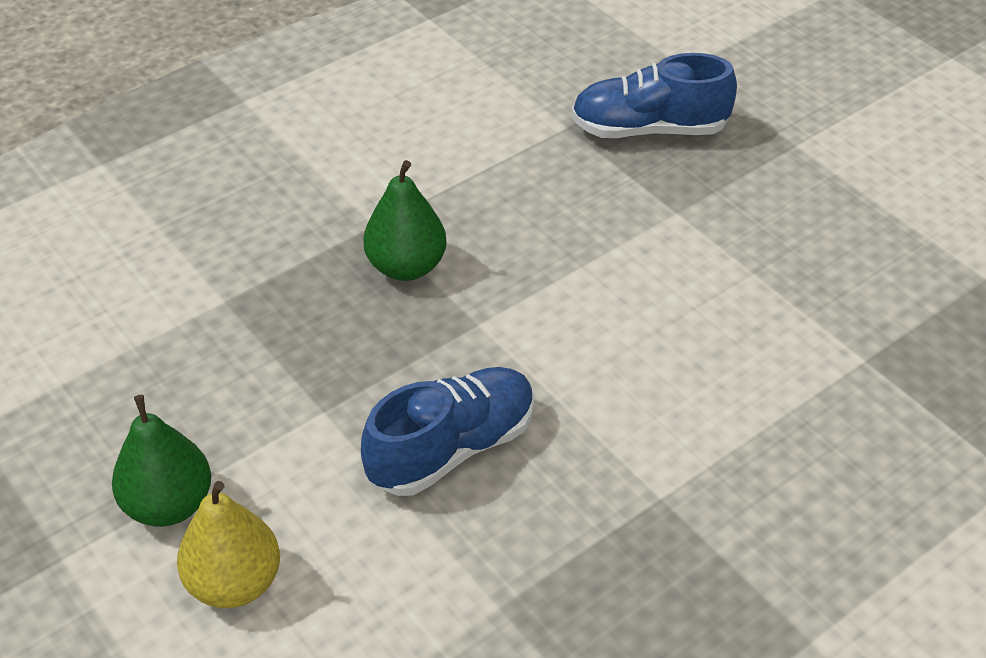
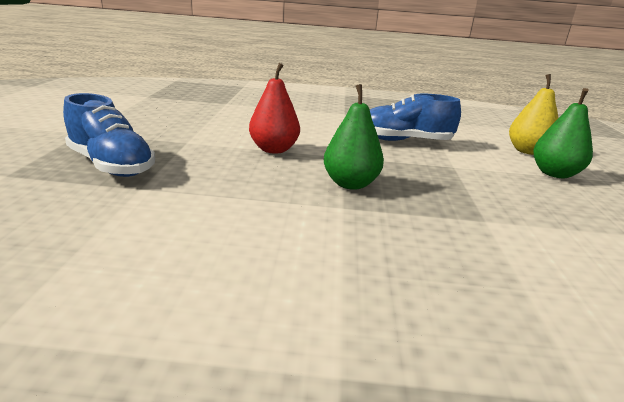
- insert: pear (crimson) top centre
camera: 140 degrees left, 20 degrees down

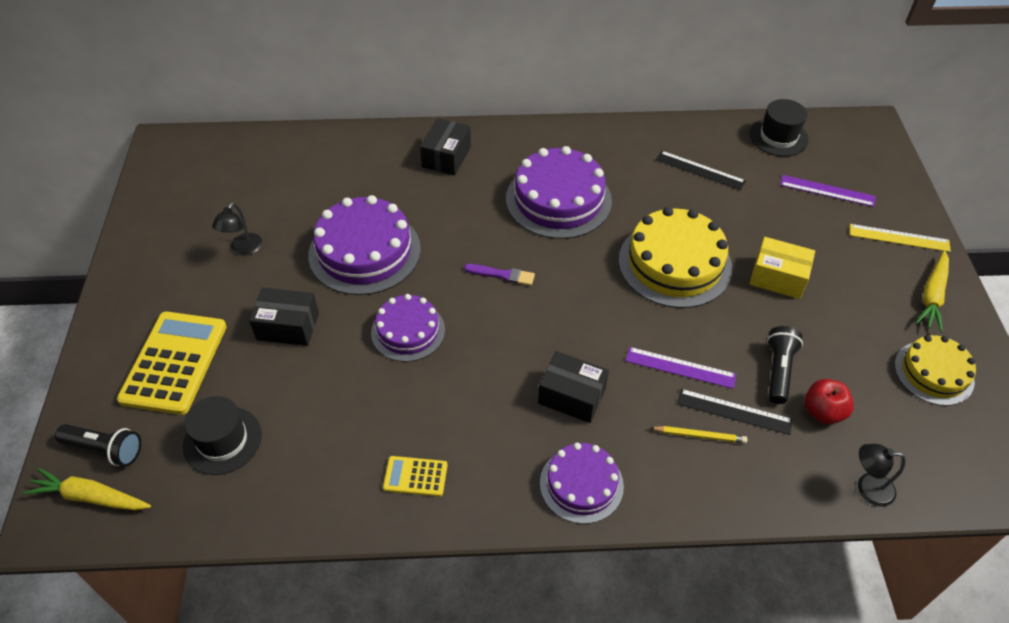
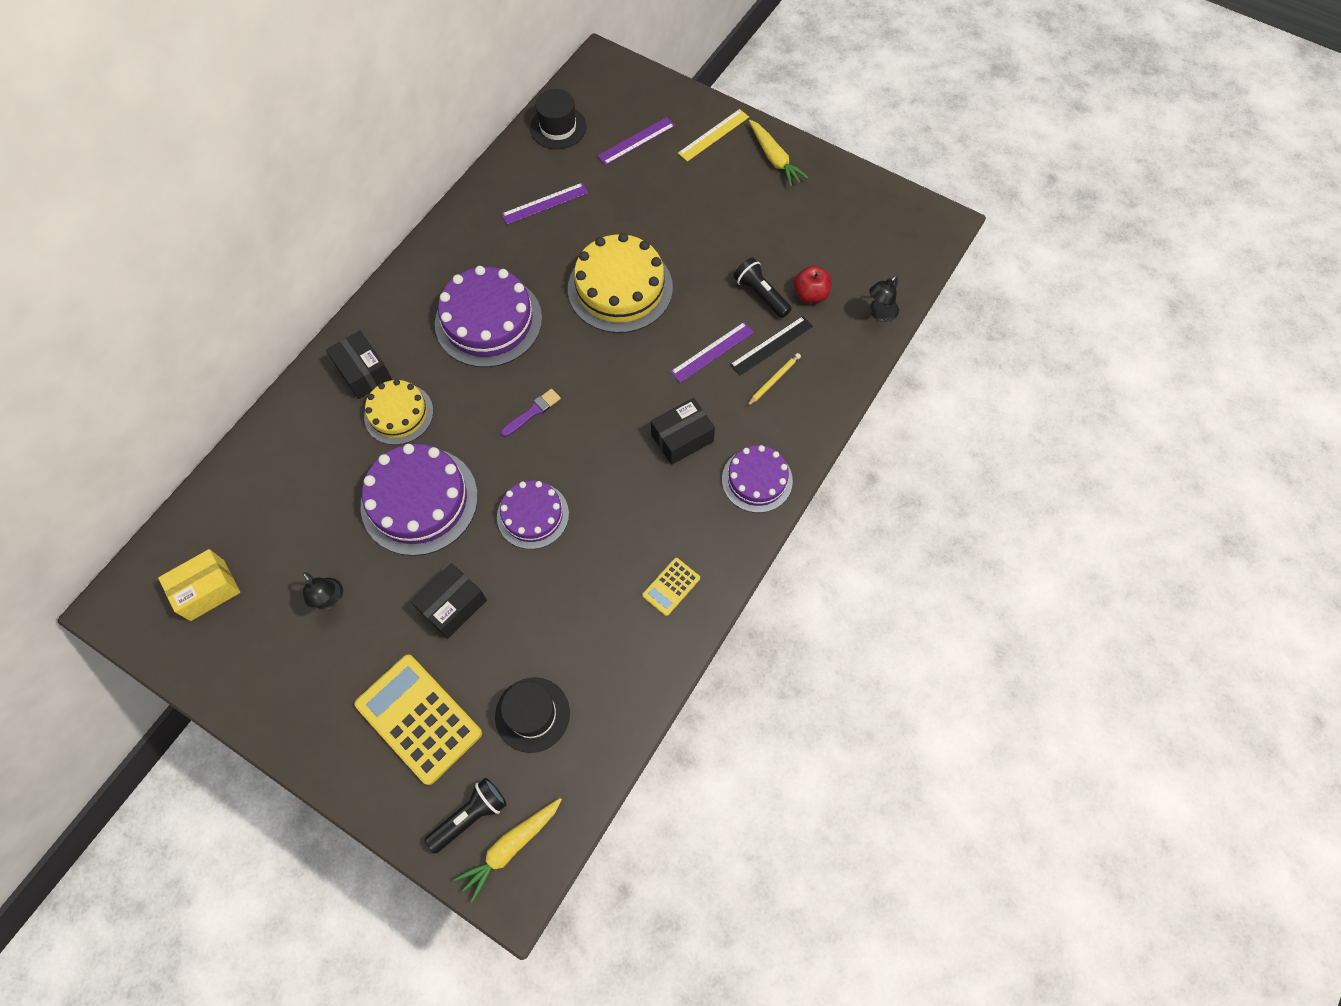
- recolor: straightedge (black) (1st from left) top right to straightedge (purple) (1st from left) top centre
- move: package (yellow) middle right to middle left
- move: gateau (yellow) (2nd from left in the first image) middle right to gateau (yellow) (1st from left) middle left
camera: 55 degrees left, 15 degrees up

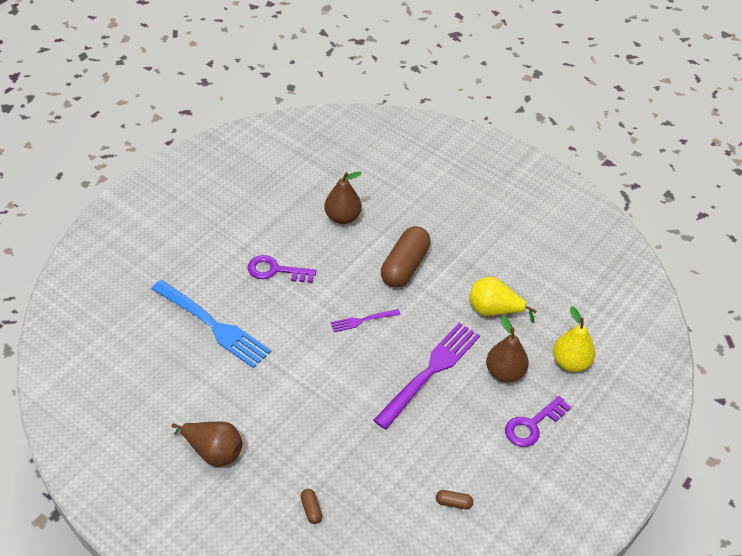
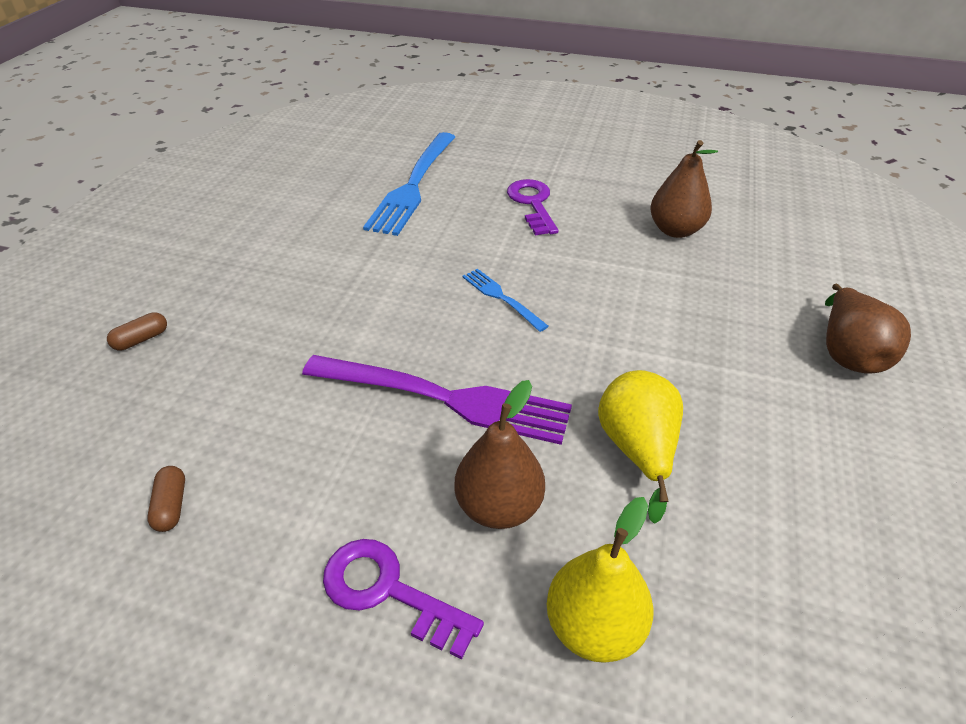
- move: pear (russet) (1st from left in the first image) bottom left to pear (russet) (3rd from left) middle right
- recolor: dinner fork (purple) (1st from left) centre to dinner fork (cobalt) (2nd from left) centre
- delete: capsule (russet) (2nd from left) centre
camera: 70 degrees right, 5 degrees down

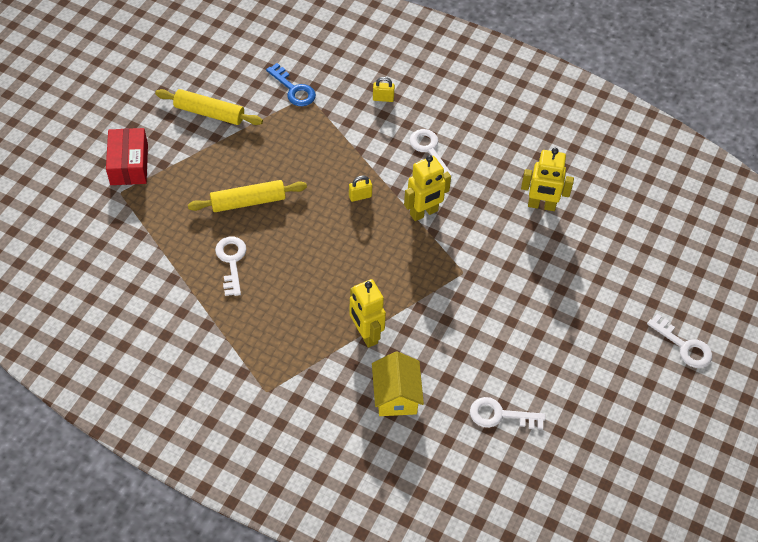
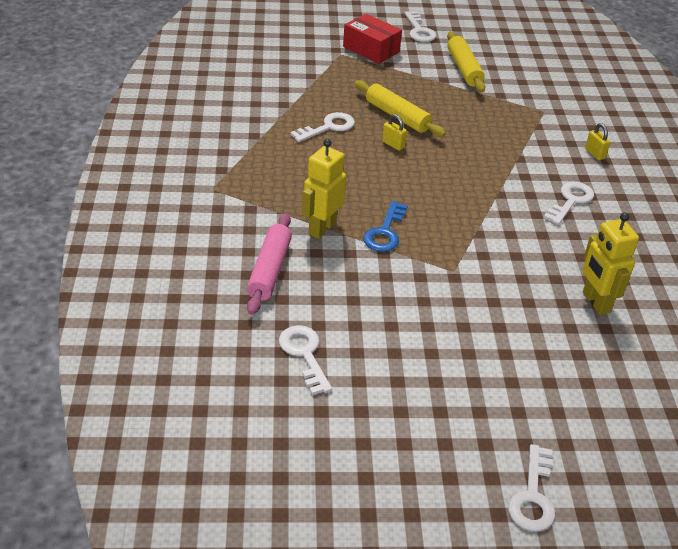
- rotate: package (crimson) top left = top centre 75 degrees clockwise
- move: door key (cobalt) top centre to centre
- move: lock (yellow) (1st from left) centre to top centre
- replace: cottage (yellow) bottom centre to rolling pin (pink) centre
- delete: toy robot (yellow) (2nd from left) centre
- insert: door key (white) (3rd from left) top centre
camera: 60 degrees right, 15 degrees down

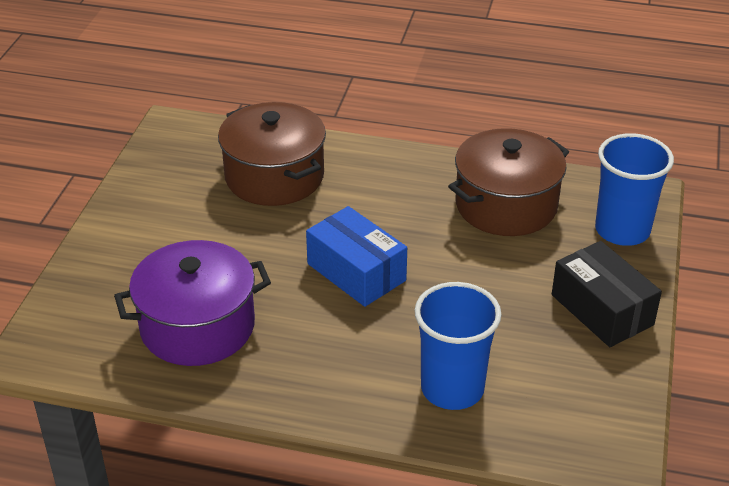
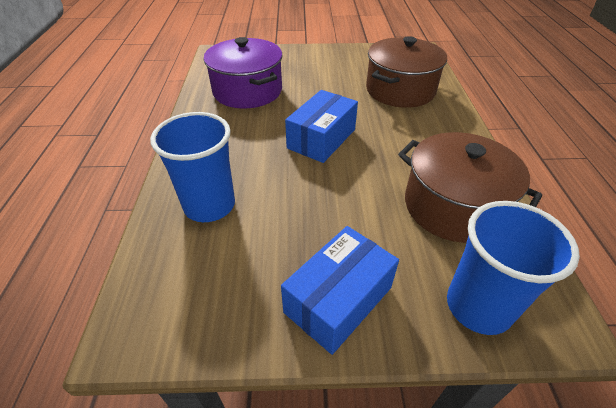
- recolor: package (black) middle right to package (cobalt) (2nd from left) bottom centre
camera: 75 degrees right, 5 degrees up

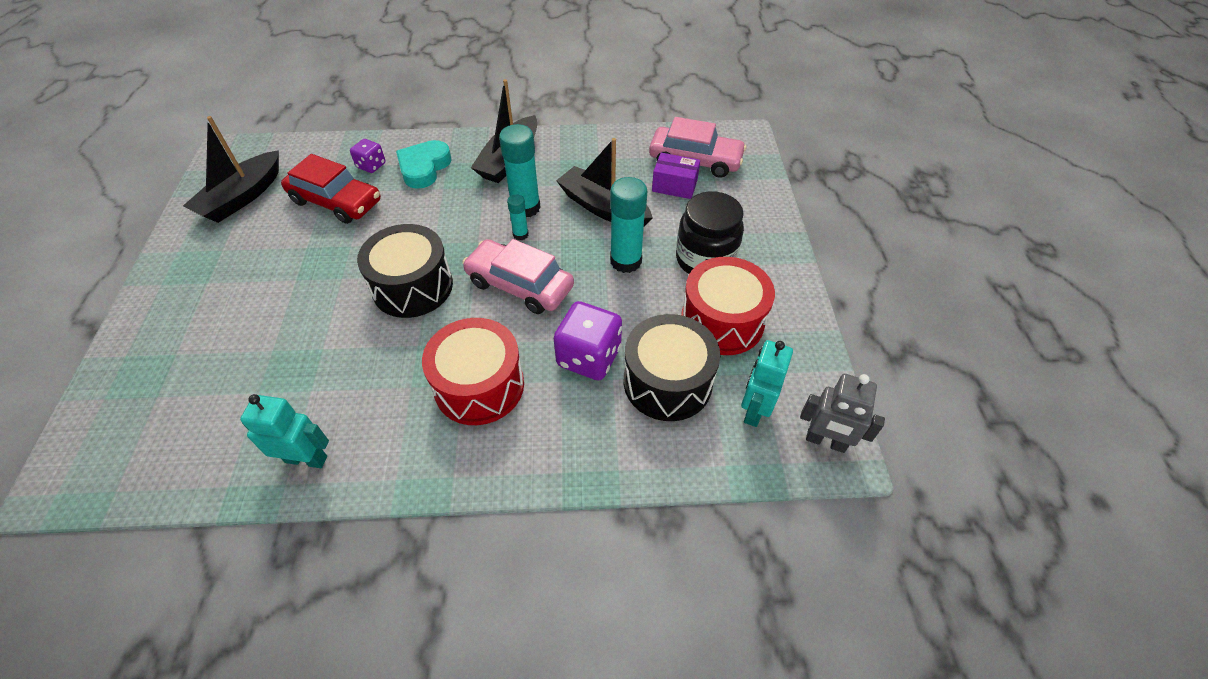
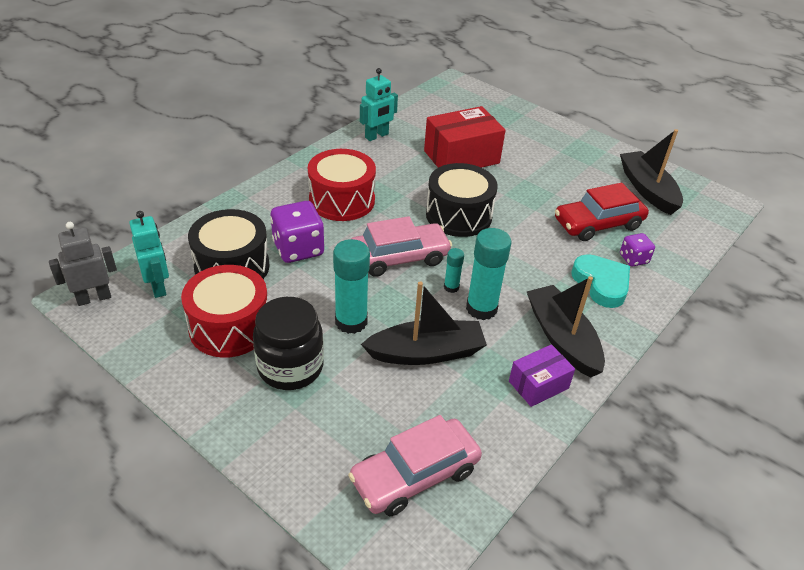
- move: package (purple) top centre to middle right
- insert: package (crimson) top centre
camera: 130 degrees right, 10 degrees down

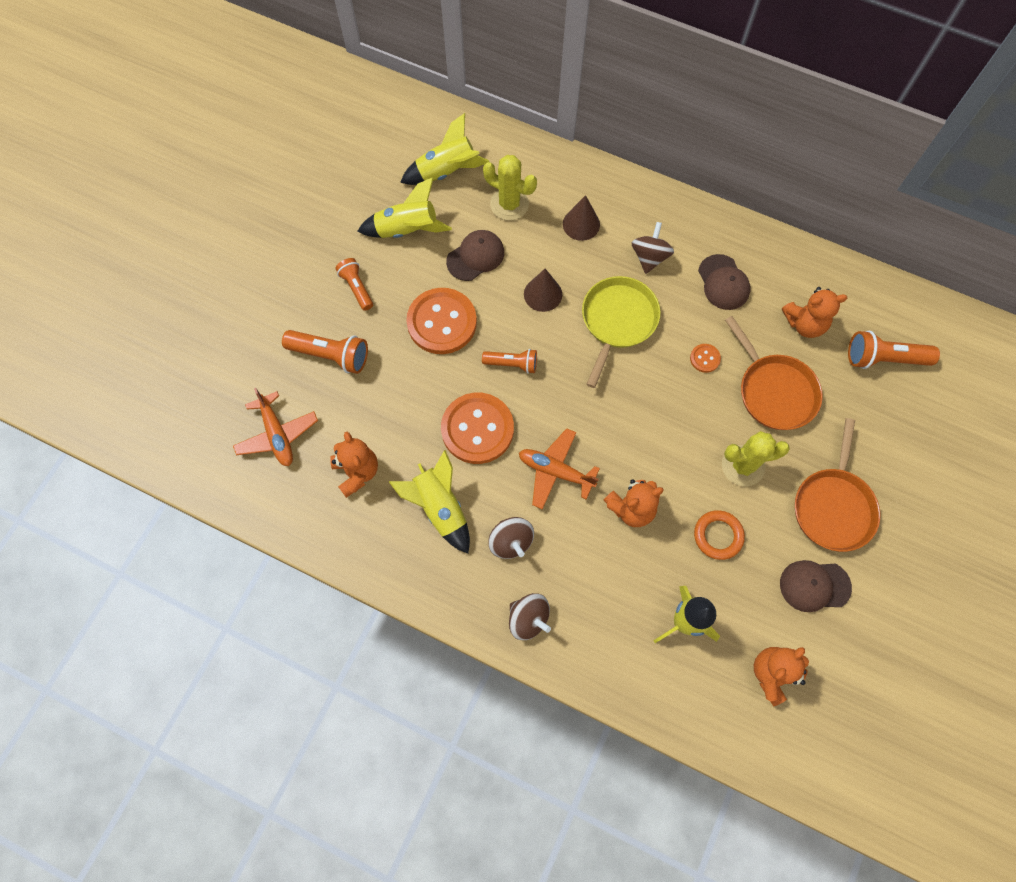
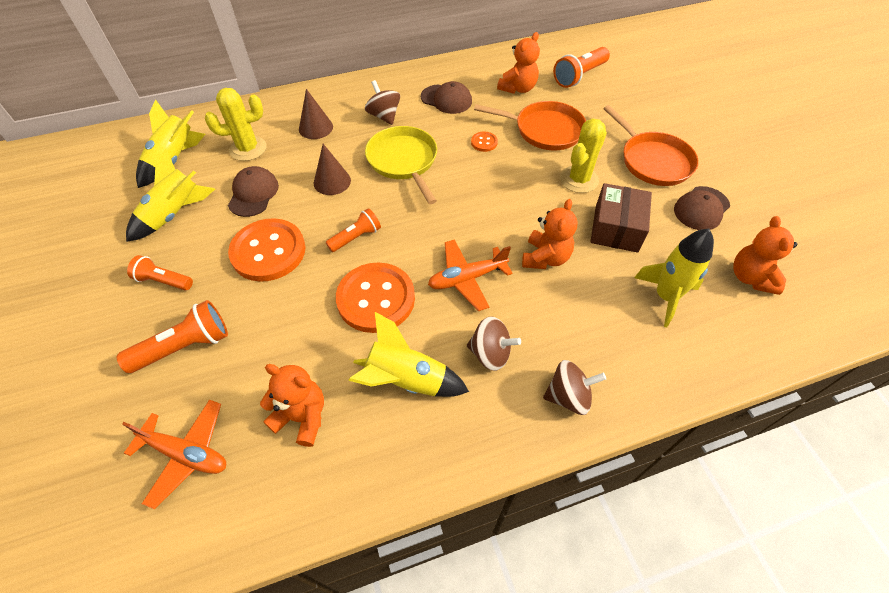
- replace: torus (orange) middle right to package (russet) middle right
camera: 45 degrees left, 15 degrees down

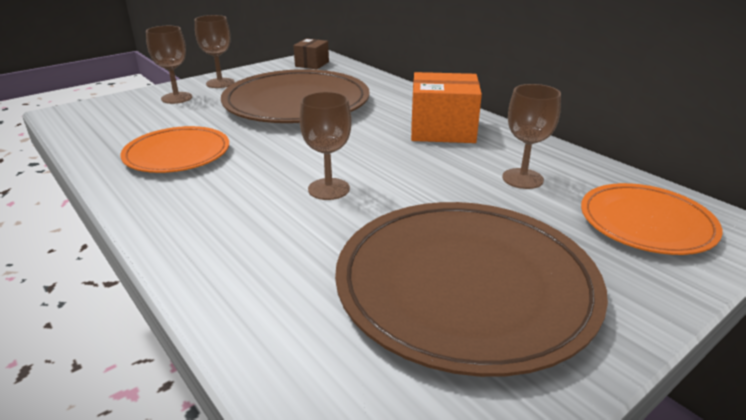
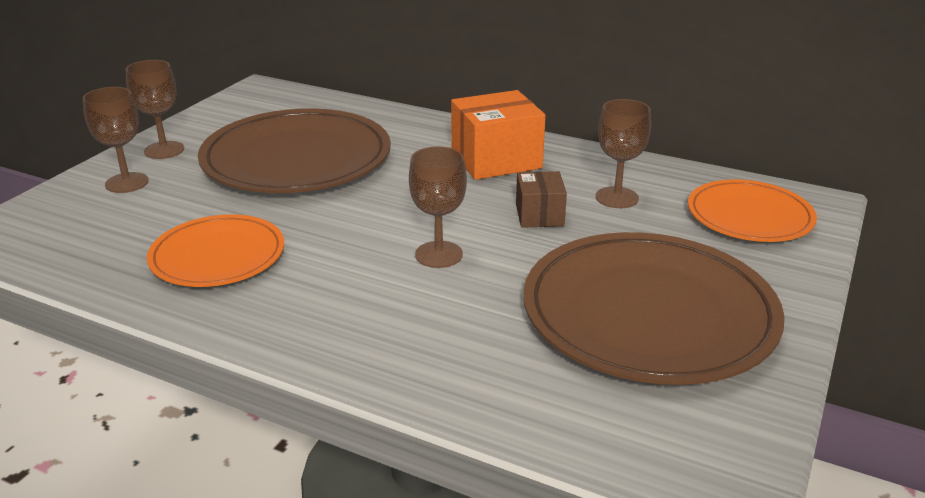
- move: package (russet) top centre to centre
camera: 25 degrees left, 0 degrees up

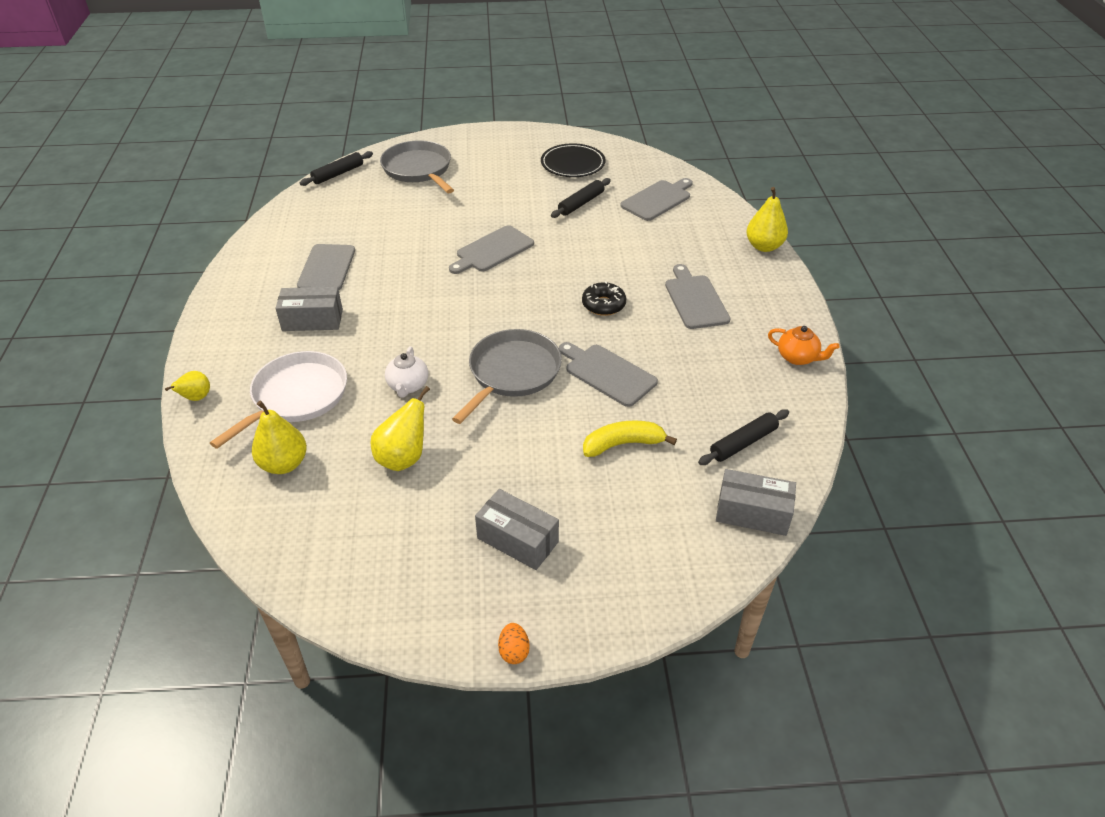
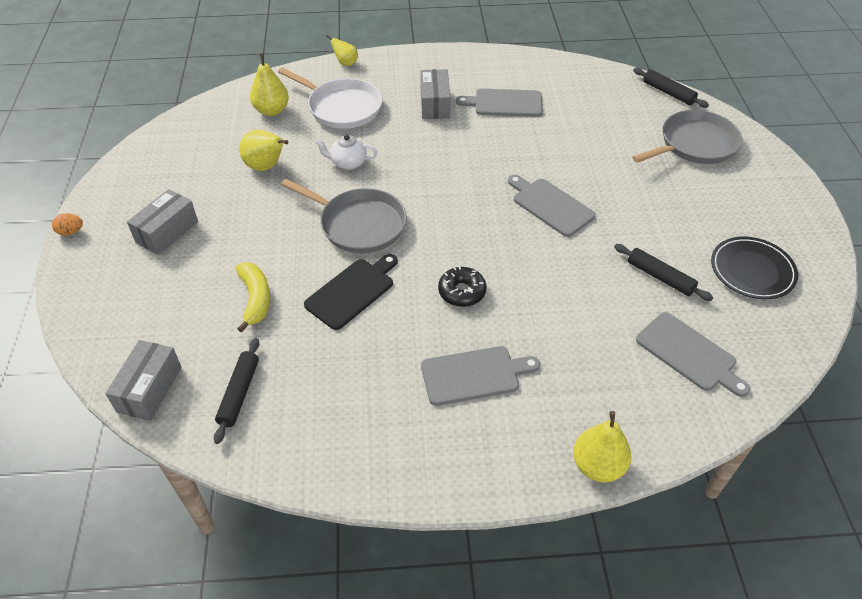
- recolor: bread board (grey) (3rd from left) centre to bread board (black) centre
- rotate: rolling pin (black) (3rd from left in the first image) middle right = middle left 45 degrees clockwise
- delete: china teapot (orange) middle right
camera: 90 degrees right, 5 degrees up

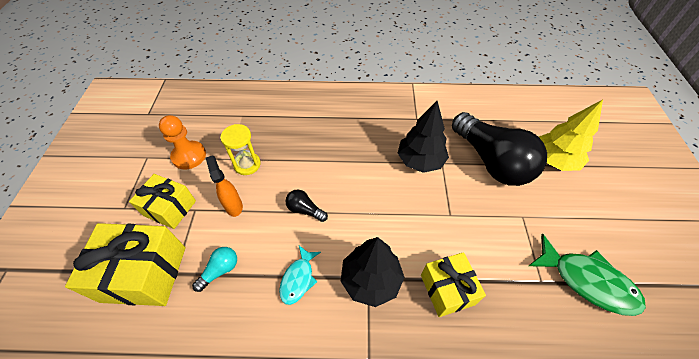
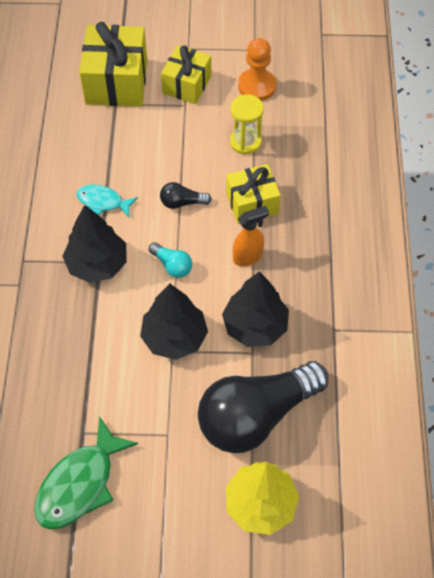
- move: bulb (turquoise) bottom left to centre
- move: sprayer (orange) middle left to centre
- rotate: bulb (black) (1st from left) centre = centre 120 degrees counterclockwise
- move: gift (yellow) (3rd from left) bottom centre to centre
- insert: toy tree (black) (2nd from left) centre
camera: 90 degrees right, 5 degrees up

